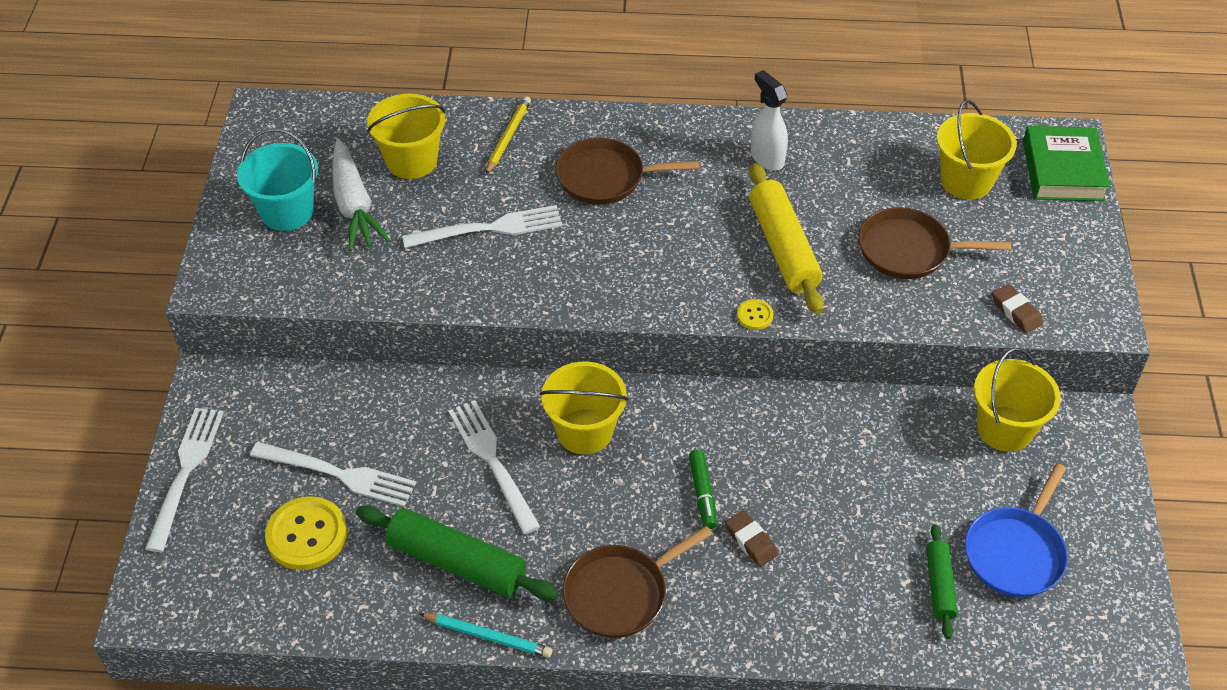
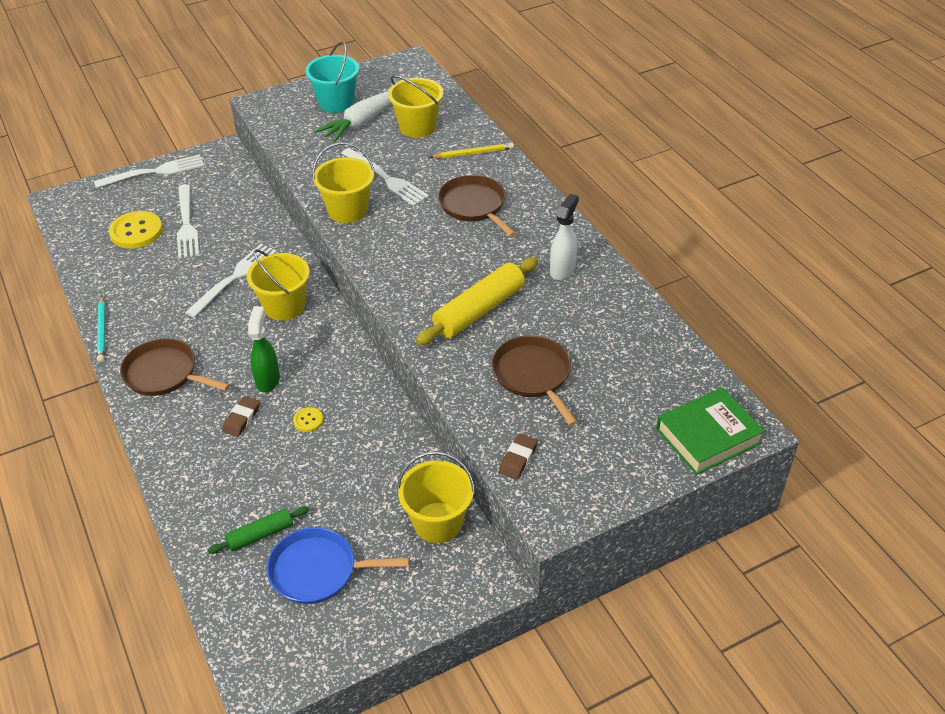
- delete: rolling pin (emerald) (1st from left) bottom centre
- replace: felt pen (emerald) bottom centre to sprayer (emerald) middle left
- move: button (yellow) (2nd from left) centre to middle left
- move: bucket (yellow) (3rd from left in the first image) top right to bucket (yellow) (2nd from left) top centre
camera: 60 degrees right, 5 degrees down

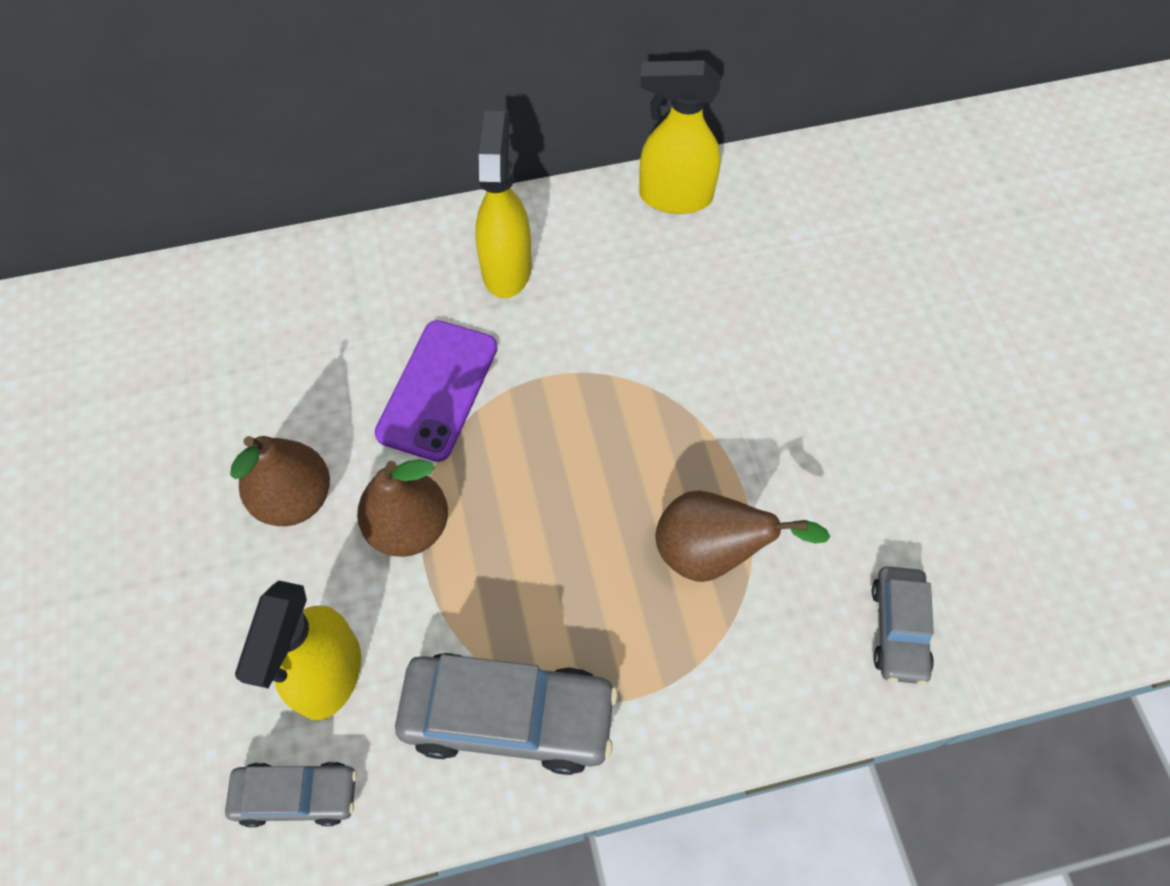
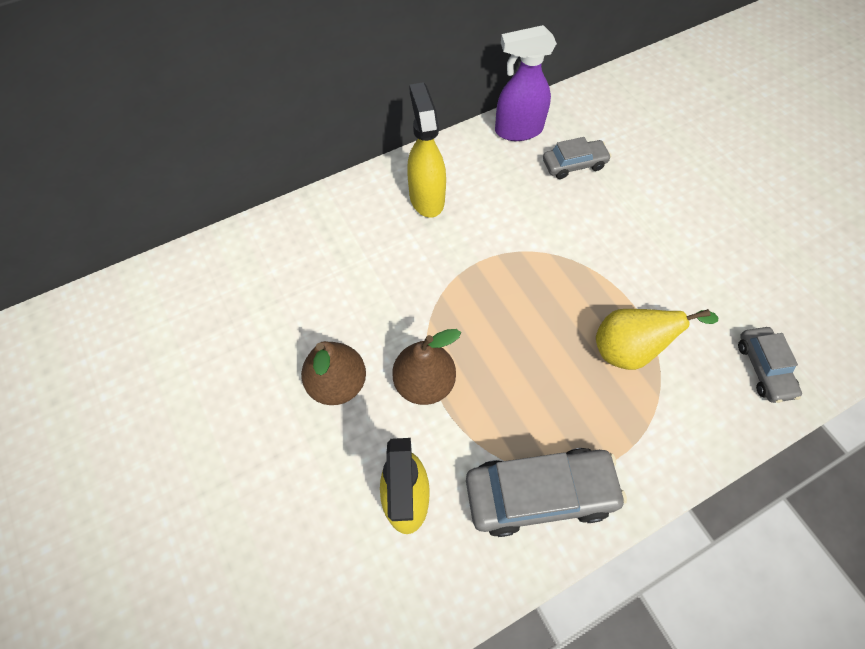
- move: toy car (grey) (1st from left in the first image) bottom left to toy car (grey) (2nd from left) top right
- delete: phone (purple) centre
- recolor: sprayer (yellow) (3rd from left) top centre to sprayer (purple) top centre
- recolor: pear (russet) (3rd from left) centre to pear (yellow) middle right
camera: 15 degrees left, 0 degrees up

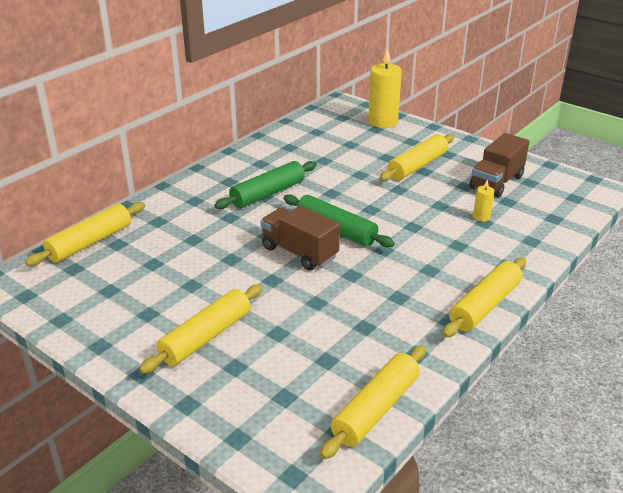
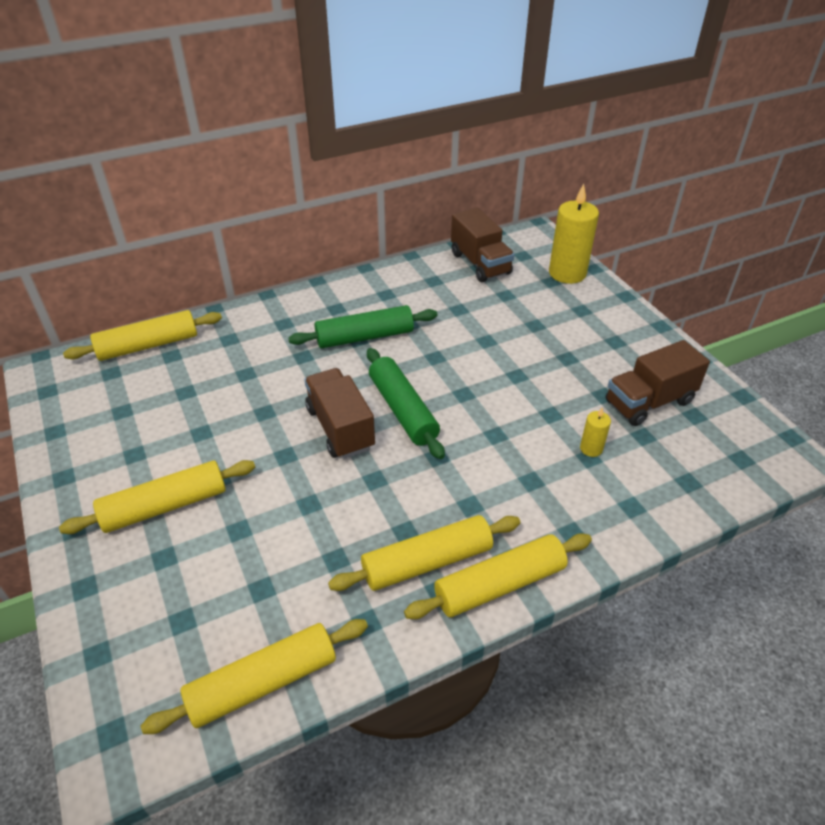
- move: rolling pin (yellow) (4th from left) top right to bottom centre
- insert: truck (russet) (2nd from left) top centre
camera: 25 degrees right, 10 degrees up

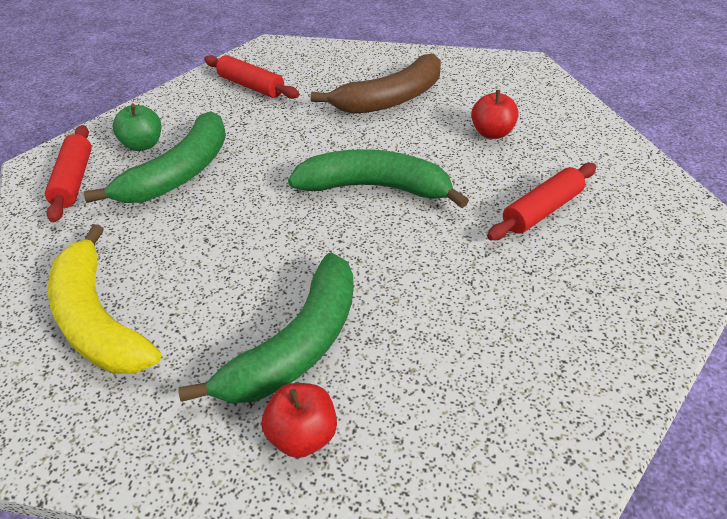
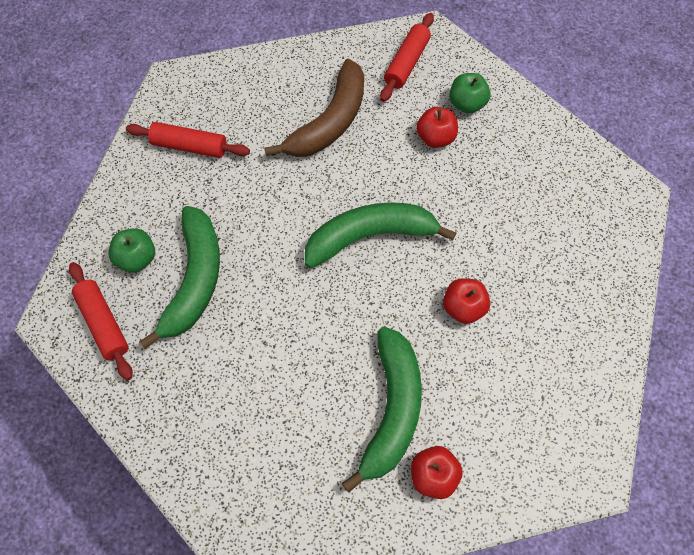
- delete: toy banana (yellow) middle left
- move: rolling pin (crimson) (3rd from left) middle right to top centre
- insert: apple fruit (crimson) (3rd from left) middle right
- insert: apple fruit (emerald) (2nd from left) top right
camera: 25 degrees left, 20 degrees up

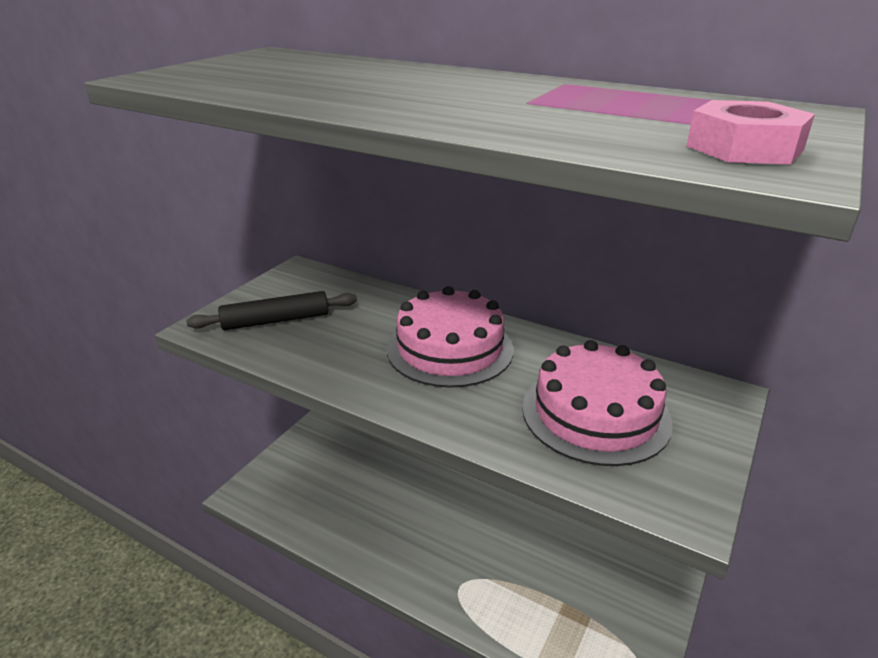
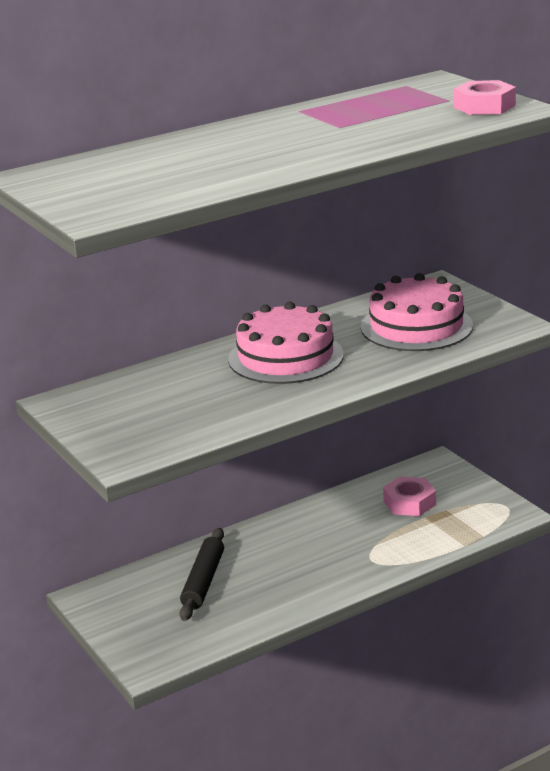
- move: rolling pin (black) middle left to bottom centre
- insert: nut (pink) (1st from left) middle right
camera: 60 degrees left, 5 degrees down

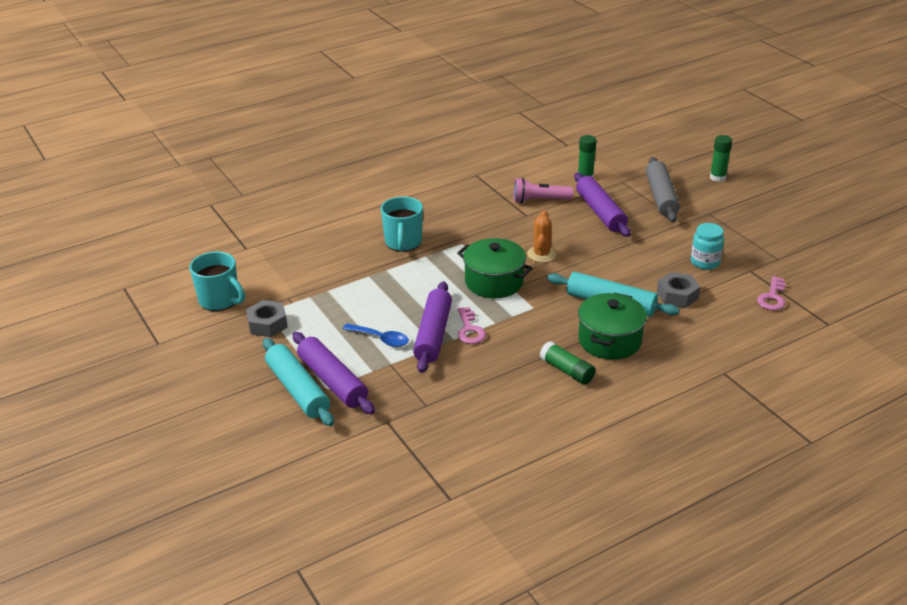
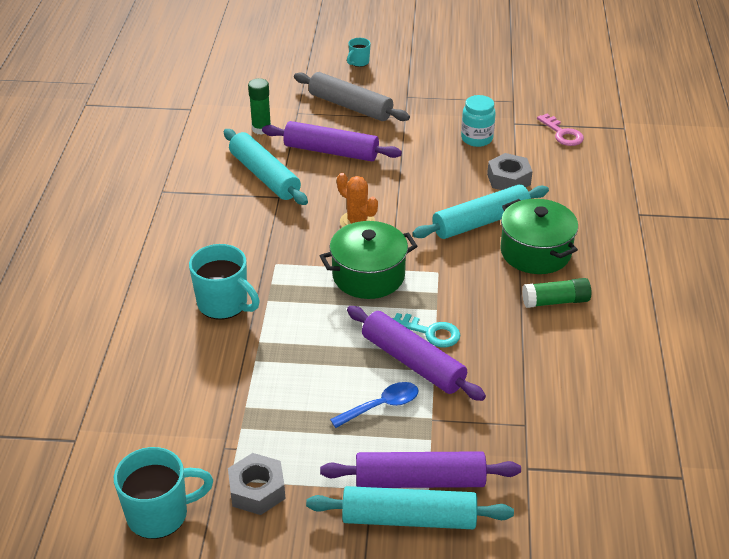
- recolor: door key (pink) (1st from left) centre to door key (turquoise) centre
- replace: flashlight (pink) top centre to rolling pin (turquoise) (1st from left) top centre
- replace: glue (emerald) (3rd from left) top right to coffee mug (turquoise) (3rd from left) top centre
camera: 55 degrees left, 5 degrees up

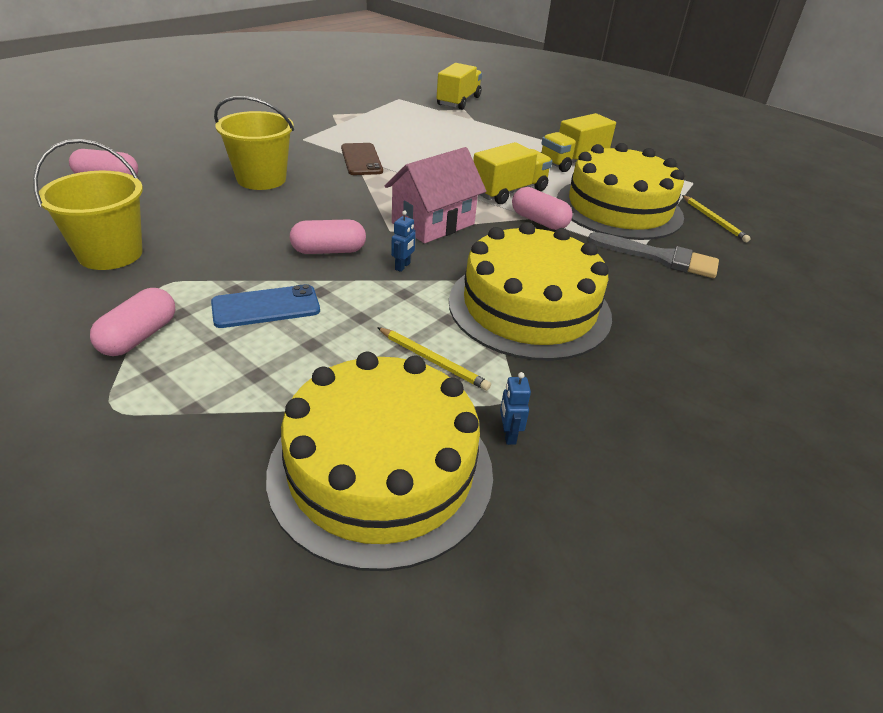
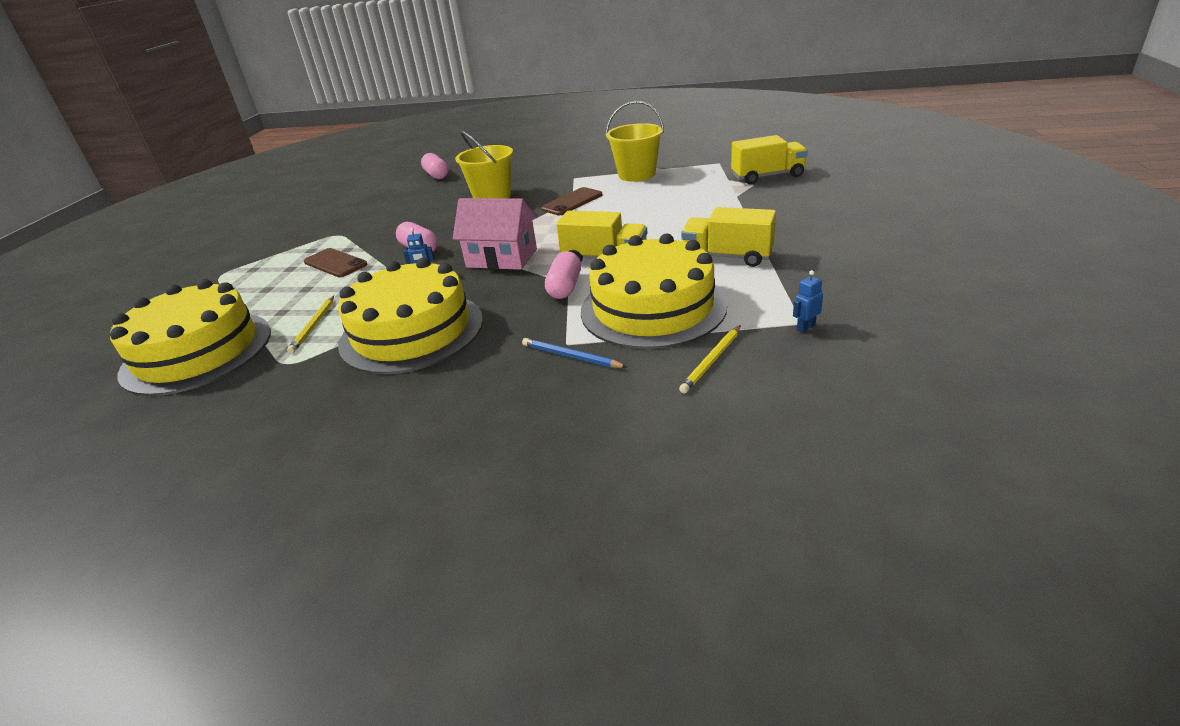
- move: bucket (yellow) (1st from left in the first image) top left to bucket (yellow) (2nd from left) top centre
- delete: capsule (pink) (2nd from left) middle left
- recolor: phone (cobalt) middle left to phone (russet) (1st from left) middle left
- move: toy robot (cobalt) (2nd from left) centre to middle right
- replace: paint brush (grey) middle right to wooden pencil (cobalt) centre
camera: 65 degrees right, 5 degrees down

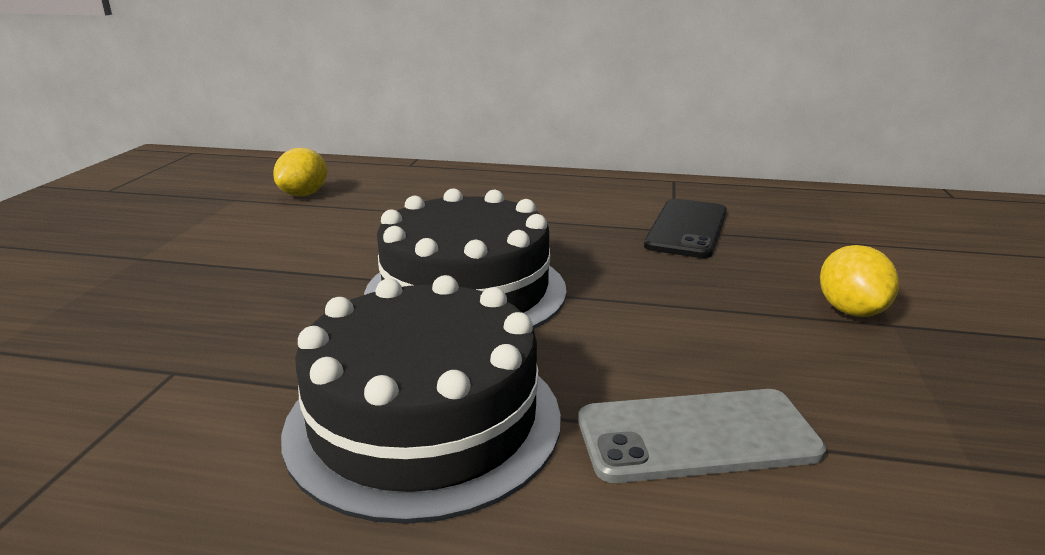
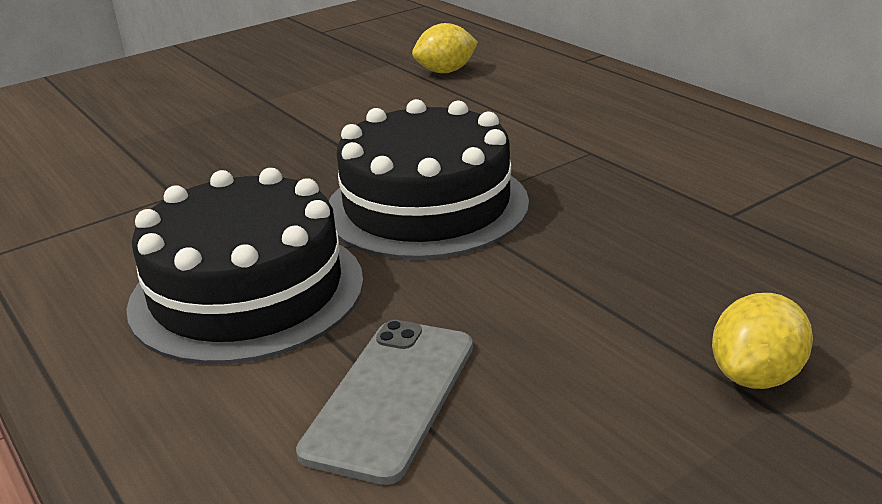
- rotate: phone (grey) bottom right = bottom centre 75 degrees clockwise
- delete: phone (black) centre
camera: 45 degrees right, 5 degrees up

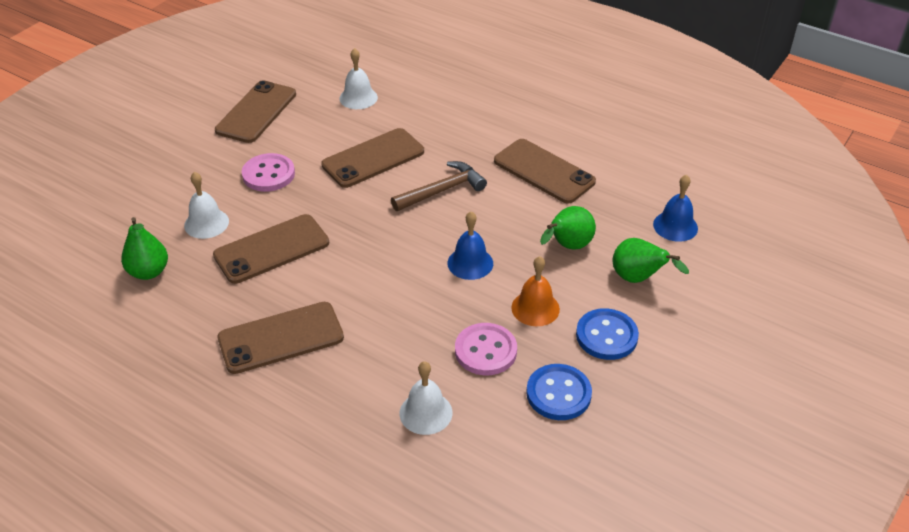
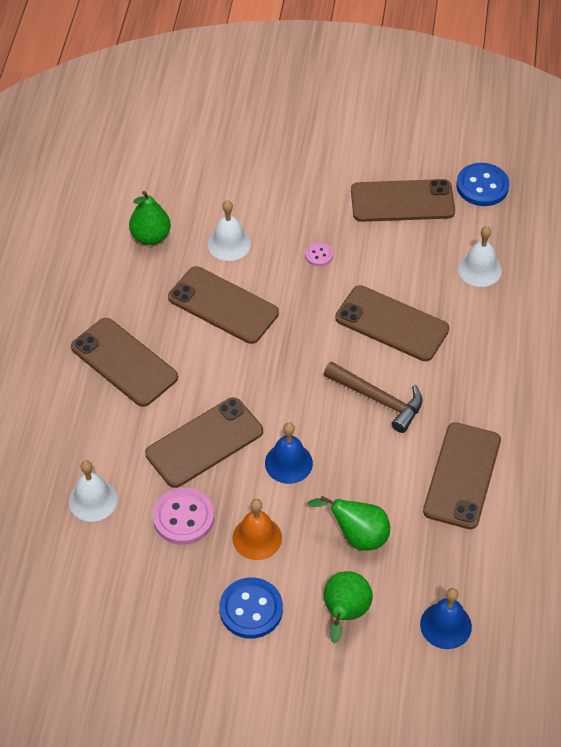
- resize: button (pink) (1st from left in the first image) top left = centre x0.52
- move: button (cobalt) (1st from left in the first image) bottom centre to button (cobalt) (2nd from left) top right
- insert: phone (russet) (2nd from left) centre
camera: 65 degrees right, 10 degrees up

